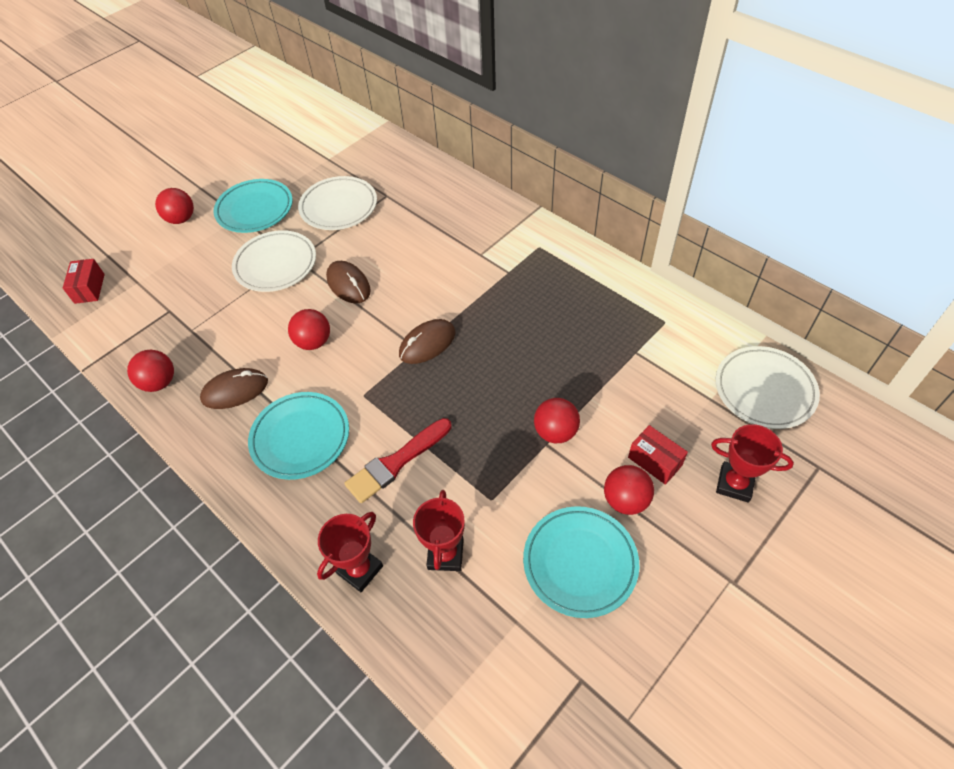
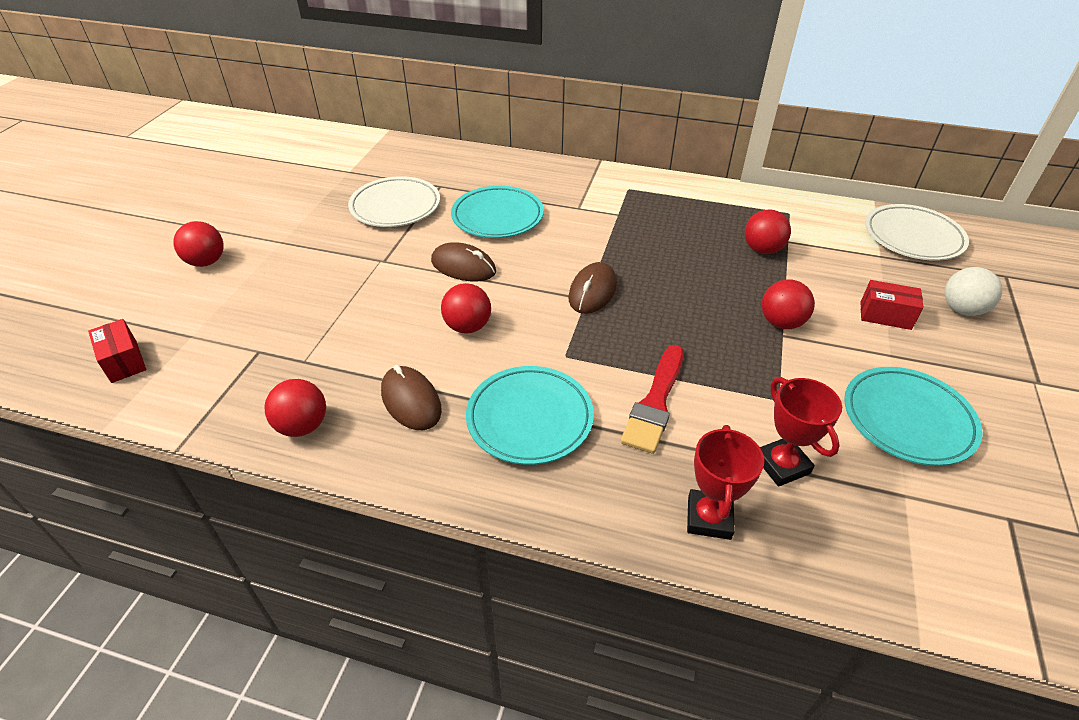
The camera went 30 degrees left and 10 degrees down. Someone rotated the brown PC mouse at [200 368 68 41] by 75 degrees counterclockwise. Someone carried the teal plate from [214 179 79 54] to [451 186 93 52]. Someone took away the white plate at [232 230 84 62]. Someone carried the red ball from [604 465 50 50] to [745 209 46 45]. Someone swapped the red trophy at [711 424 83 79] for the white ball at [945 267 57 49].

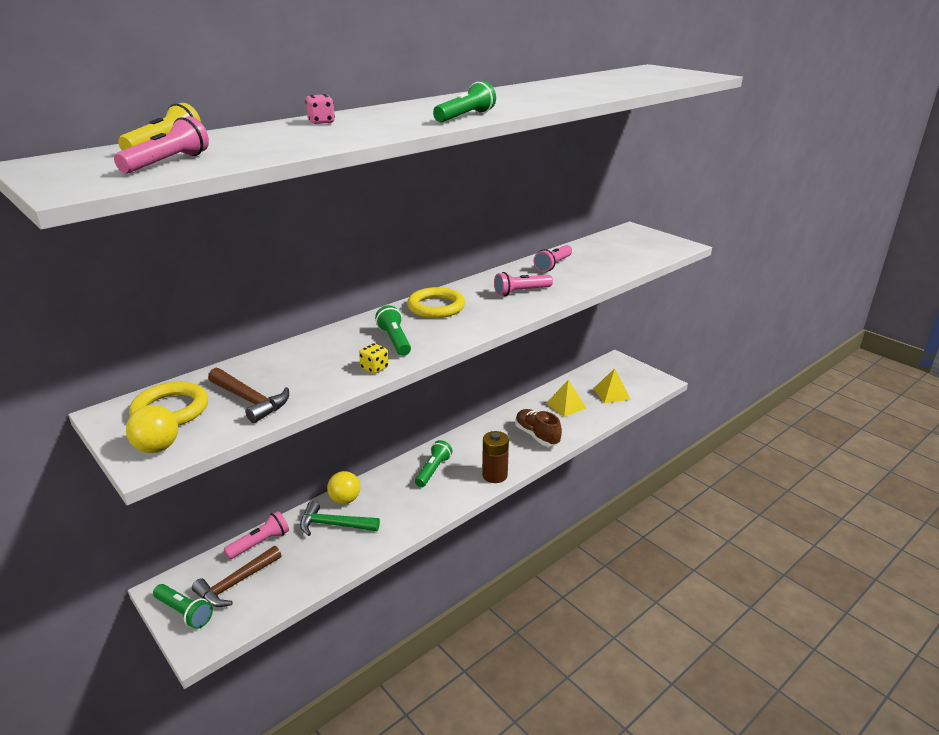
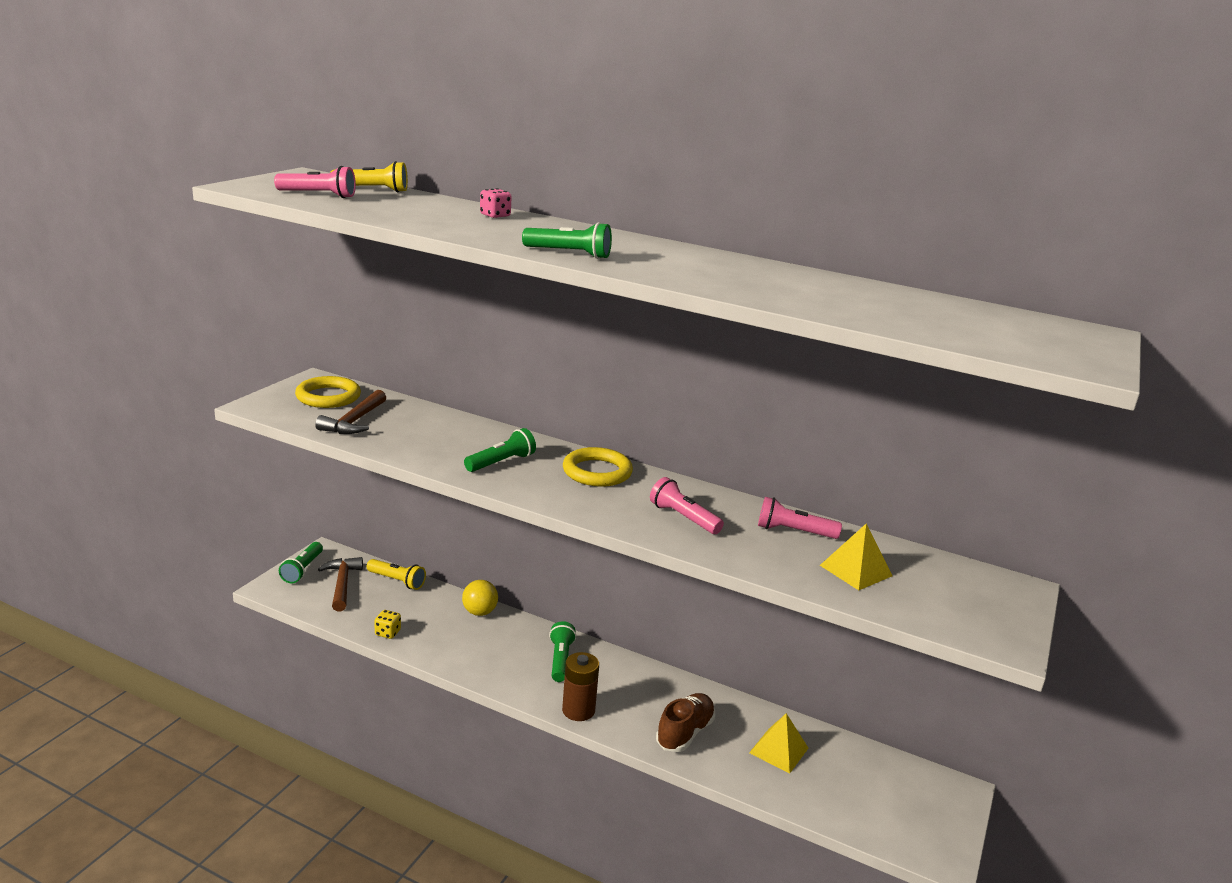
The camera went 65 degrees right and 5 degrees down. Someone took away the bright yellow ball at [126 405 52 48]. Someone rotated the brown claw hammer at [192 546 89 61] by 60 degrees clockwise. Someone repainted the pink flashlight at [224 511 65 48], which became the bright yellow flashlight at [367 559 59 31]. Someone took away the leaf-green claw hammer at [300 501 80 35]. Someone carried the bright yellow die from [359 343 30 31] to [374 610 27 29]. Someone rotated the leaf-green flashlight at [415 440 37 47] by 90 degrees counterclockwise. Someone carried the bright yellow pyramid from [593 368 38 35] to [820 524 73 66].

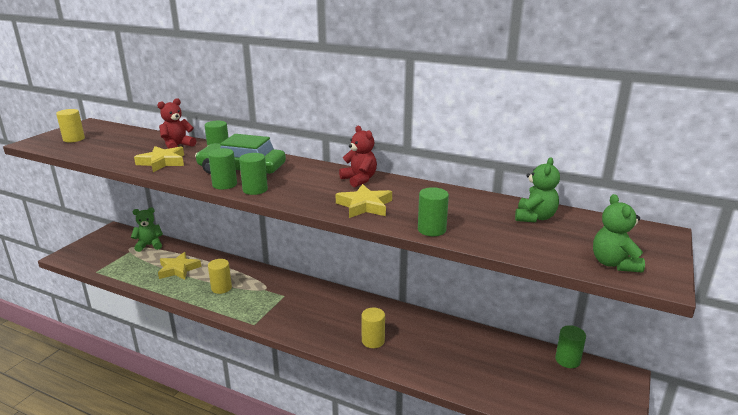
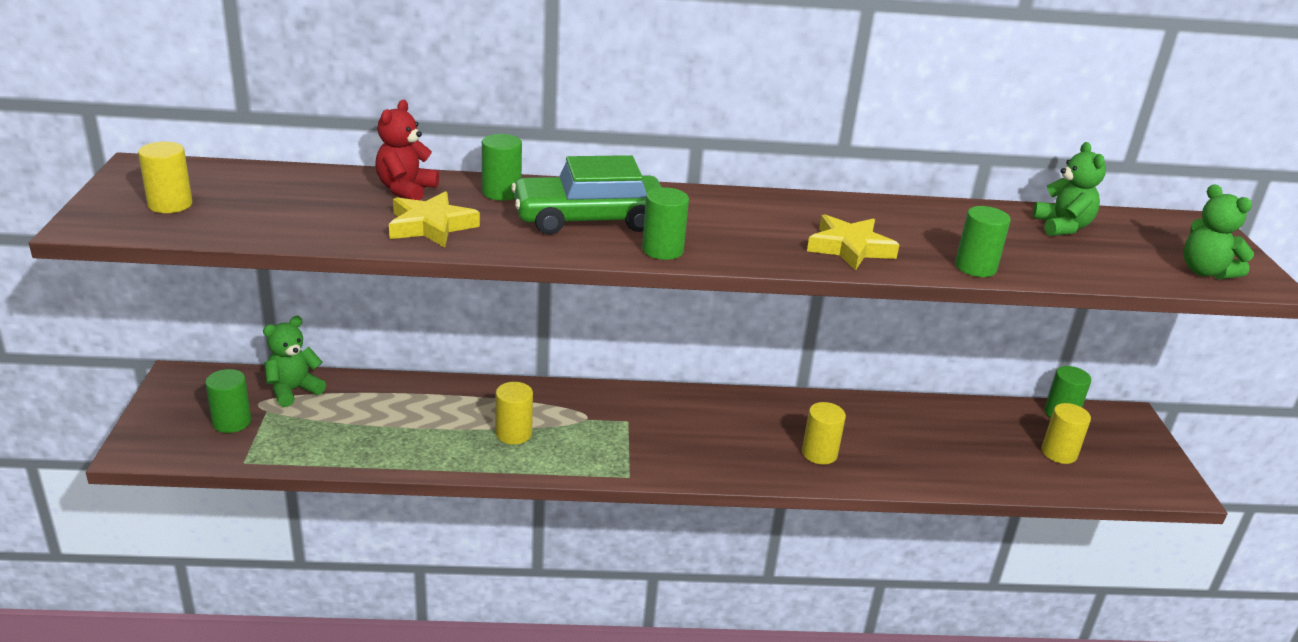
The camera went 30 degrees left and 5 degrees up. Someone took away the bright yellow star at [158 252 43 28]. Someone carried the leaf-green solid cylinder from [208 148 29 41] to [205 369 46 64]. Someone took away the red teddy bear at [339 125 38 62]. Someone put down the bright yellow solid cylinder at [1042 403 49 61].

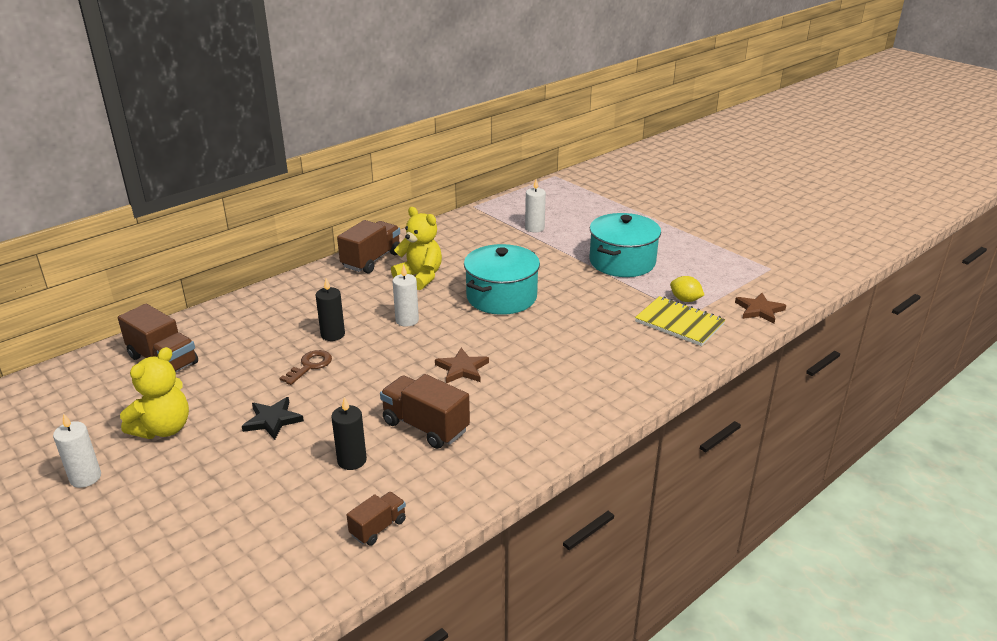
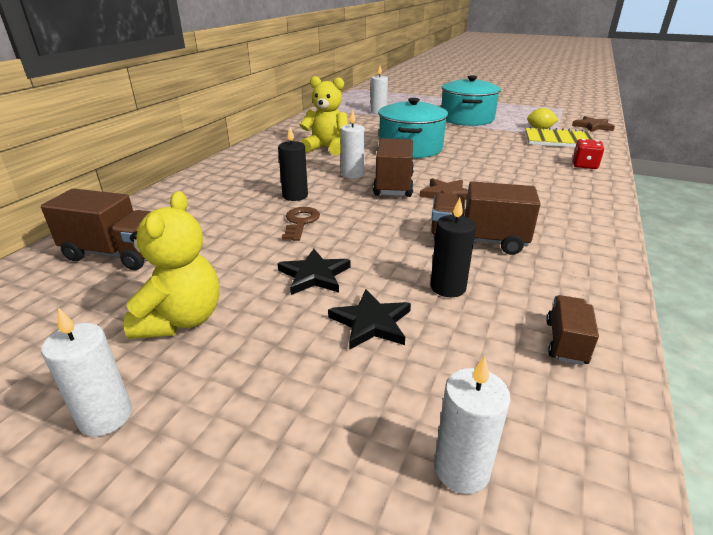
The camera went 25 degrees left and 0 degrees up. Someone carried the brown truck from [337 220 63 53] to [373 138 41 59]. Someone put down the ebony star at [328 289 83 61]. Someone put down the white wax candle at [434 356 77 138]. Someone put down the red die at [573 139 31 30].

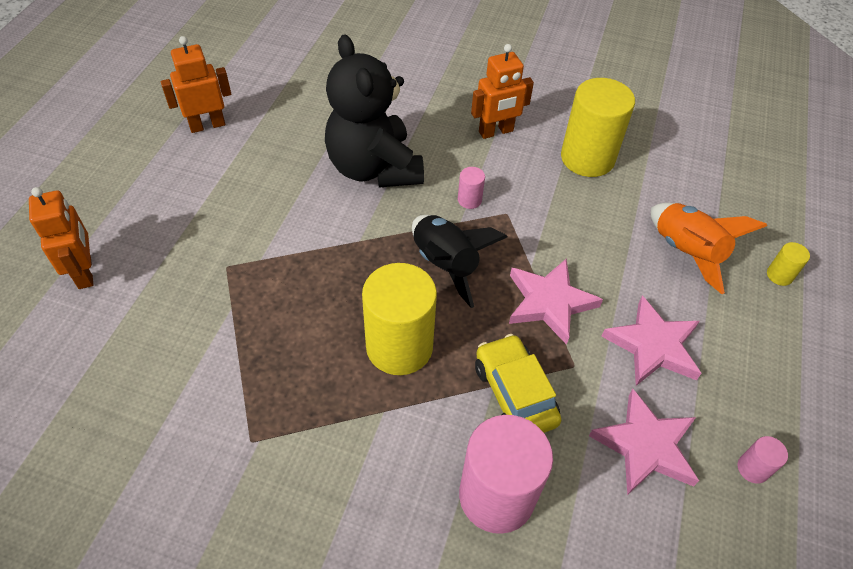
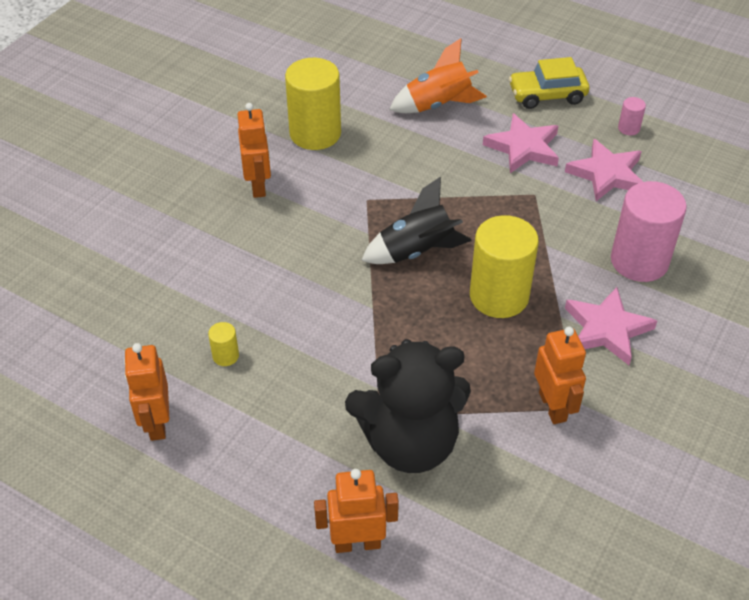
The camera went 75 degrees left and 5 degrees down. Someone carried the ebony teddy bear from [325 34 99 154] to [345 339 126 134]. Someone took away the pink solid cylinder at [458 167 27 42]. Someone carried the bright yellow car from [475 334 86 99] to [509 57 80 52]. Someone carried the pink star from [509 258 94 87] to [565 287 92 78]. Someone carried the bright yellow solid cylinder from [767 242 43 44] to [208 322 31 44]. Someone put down the orange robot figure at [534 327 52 97].

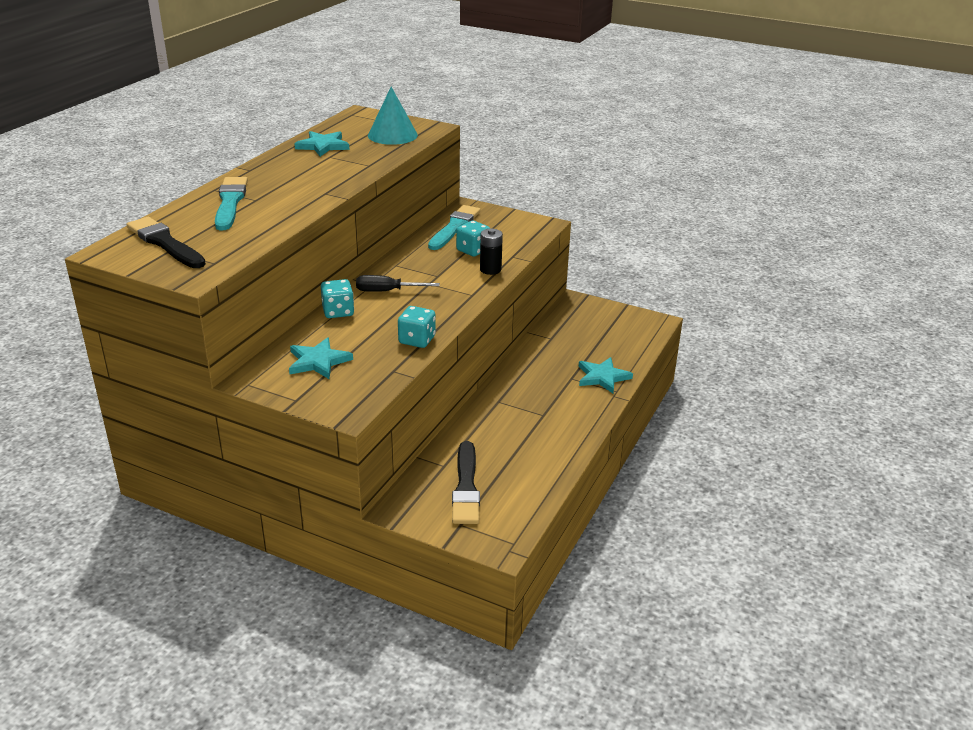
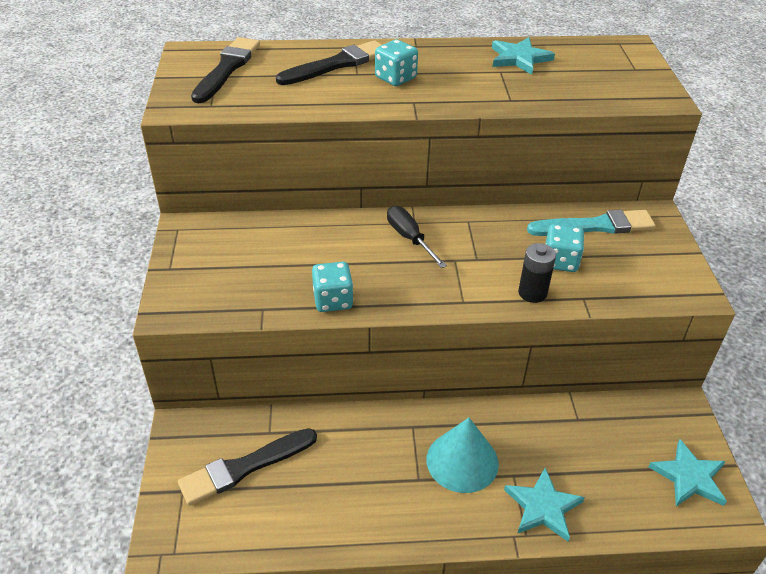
The camera went 60 degrees right and 10 degrees up. Someone repainted the teal paint brush at [215 177 33 53], which became the ebony paint brush at [276 40 105 45]. Someone carried the teal star from [289 337 64 42] to [649 439 78 67]. Someone carried the teal die from [321 279 33 39] to [375 39 43 47]. Someone carried the teal cone shape from [368 87 50 58] to [426 418 73 75].

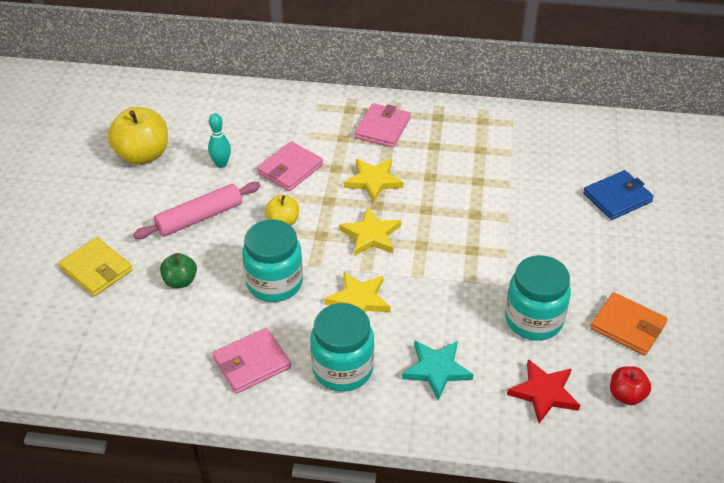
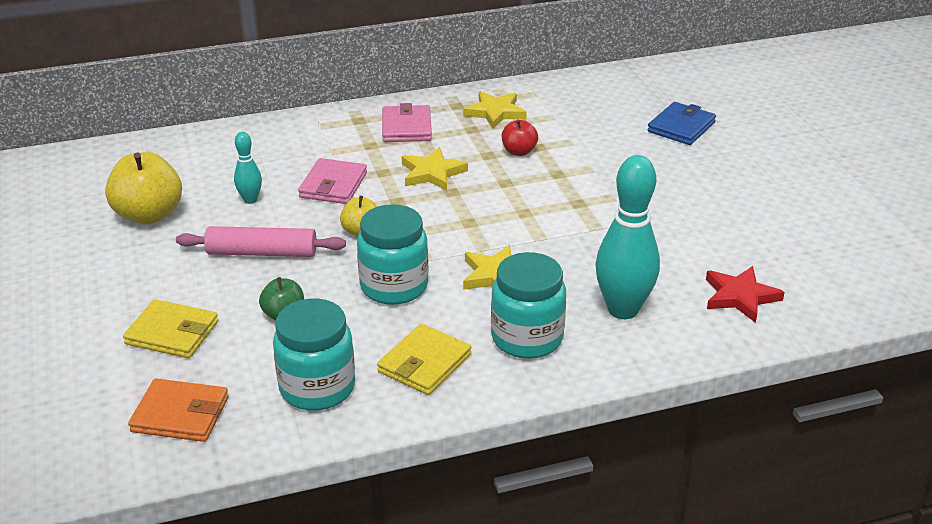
The camera went 25 degrees left and 10 degrees down. Someone rotated the pink dough roller at [133 182 128 57] by 60 degrees clockwise. Someone repainted the pink billfold at [212 328 79 66], which became the bright yellow billfold at [377 324 94 71]. Someone carried the bright yellow star from [339 207 62 49] to [463 91 64 38]. Someone swapped the teal star at [402 341 71 60] for the teal skittle at [596 155 64 164]. Someone carried the teal preserve jar from [505 255 66 85] to [273 298 82 113]. Someone carried the orange billfold from [590 292 77 64] to [128 379 101 63]. Someone carried the red apple fruit from [610 366 41 39] to [502 120 36 36].

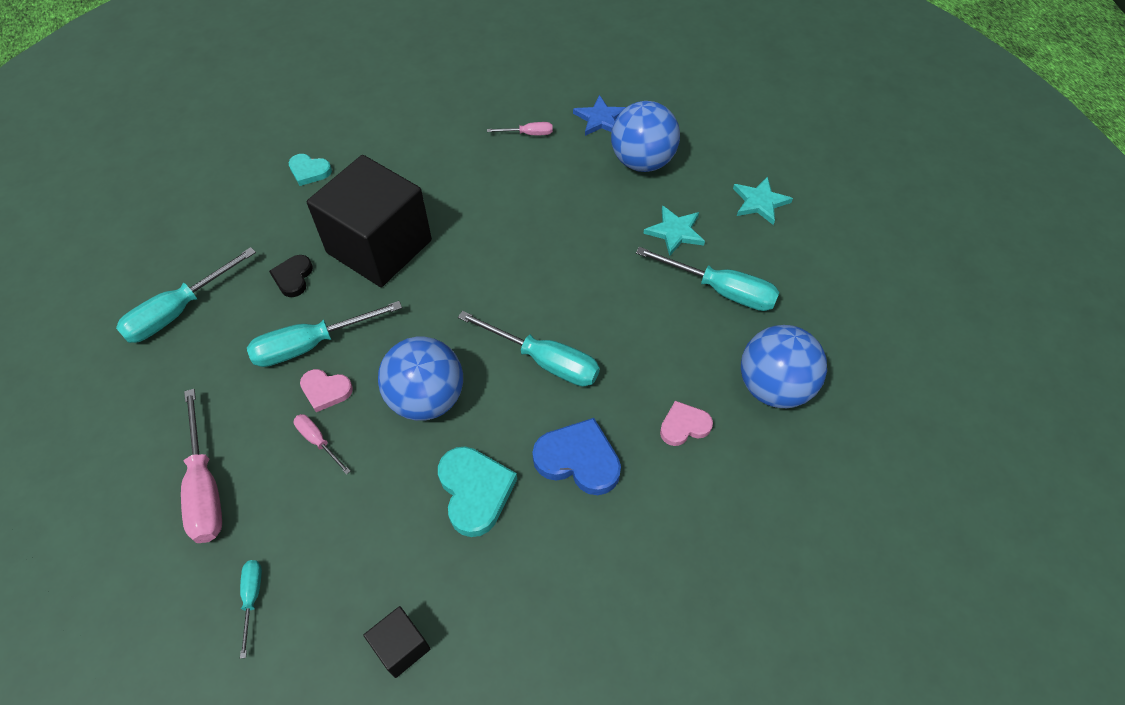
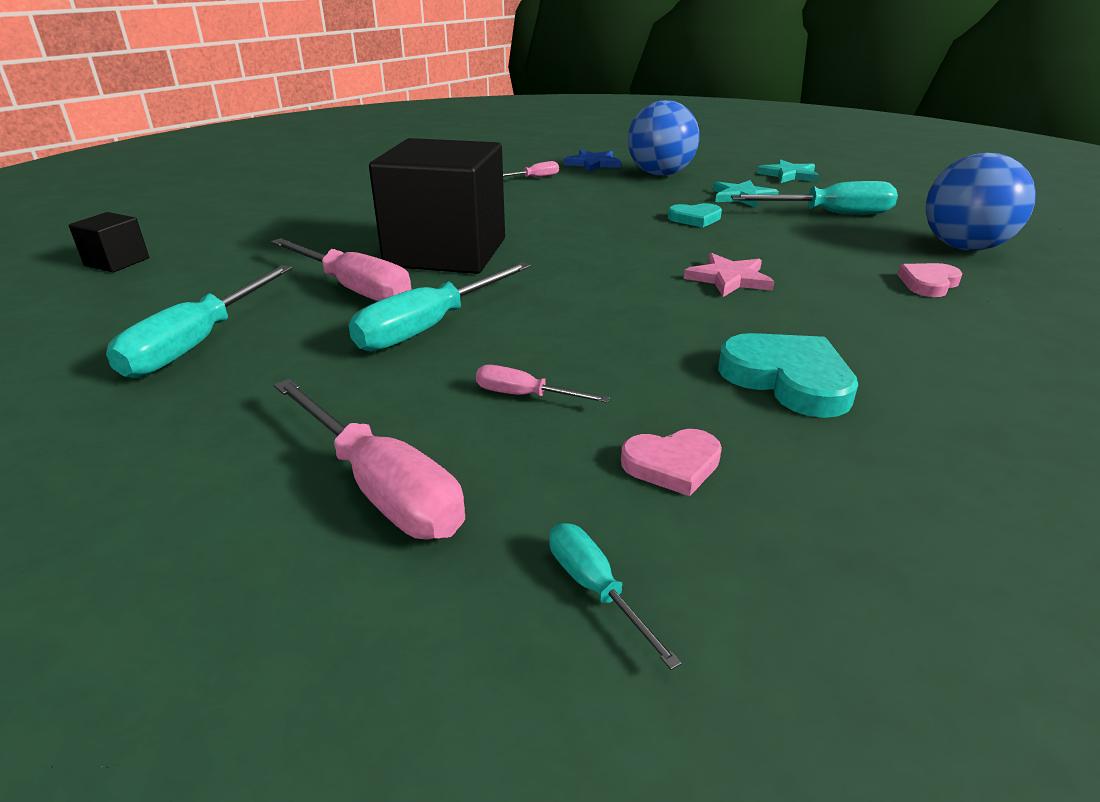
The camera went 25 degrees left and 25 degrees down. Someone swapped the ebony love heart at [269 255 44 42] for the pink flat screwdriver at [271 238 141 63]. Someone carried the teal love heart from [288 154 44 32] to [668 203 54 25]. Someone carried the pink love heart from [300 369 53 43] to [621 429 101 67]. Someone carried the ebony solid cube from [363 606 67 72] to [69 212 80 61]. Someone took away the cobalt ball at [378 337 85 84]. Someone swapped the teal flat screwdriver at [458 311 142 75] for the pink star at [684 253 91 44]. Someone took away the cobalt love heart at [532 418 89 77].

